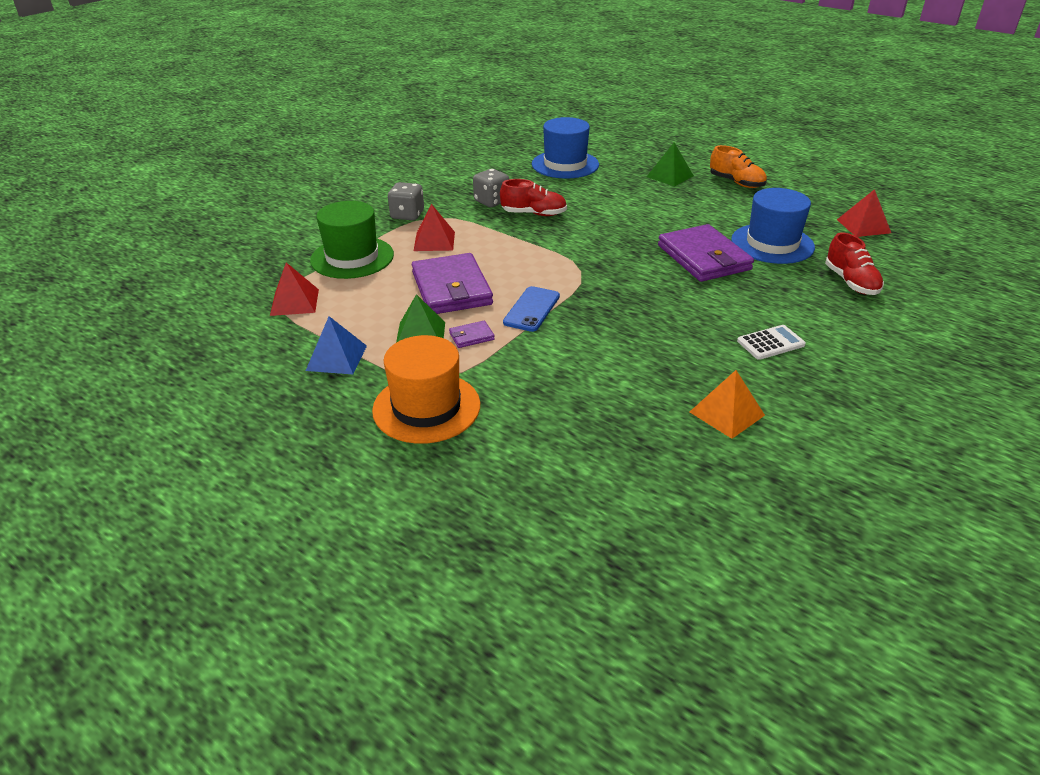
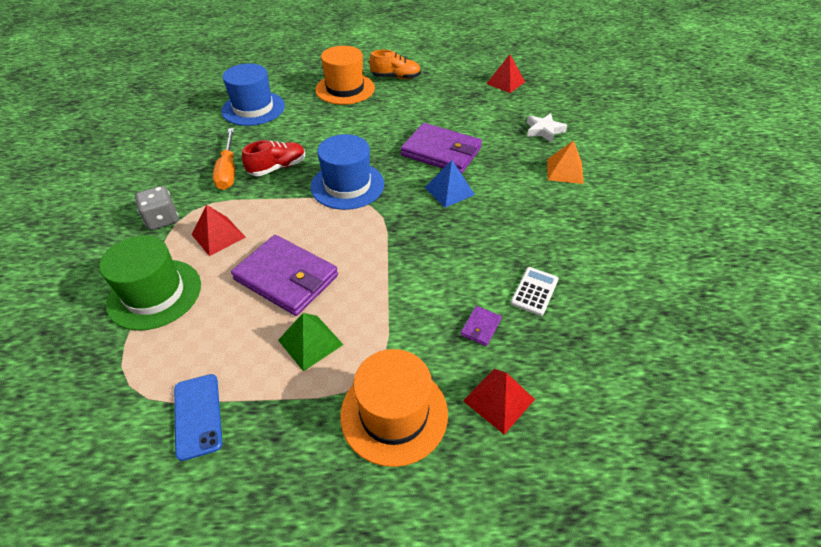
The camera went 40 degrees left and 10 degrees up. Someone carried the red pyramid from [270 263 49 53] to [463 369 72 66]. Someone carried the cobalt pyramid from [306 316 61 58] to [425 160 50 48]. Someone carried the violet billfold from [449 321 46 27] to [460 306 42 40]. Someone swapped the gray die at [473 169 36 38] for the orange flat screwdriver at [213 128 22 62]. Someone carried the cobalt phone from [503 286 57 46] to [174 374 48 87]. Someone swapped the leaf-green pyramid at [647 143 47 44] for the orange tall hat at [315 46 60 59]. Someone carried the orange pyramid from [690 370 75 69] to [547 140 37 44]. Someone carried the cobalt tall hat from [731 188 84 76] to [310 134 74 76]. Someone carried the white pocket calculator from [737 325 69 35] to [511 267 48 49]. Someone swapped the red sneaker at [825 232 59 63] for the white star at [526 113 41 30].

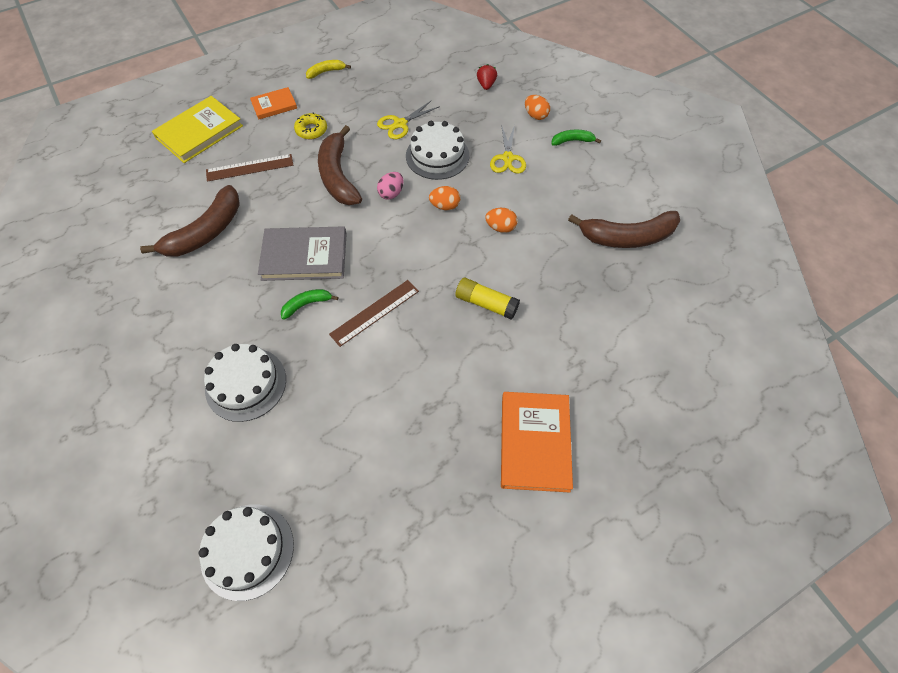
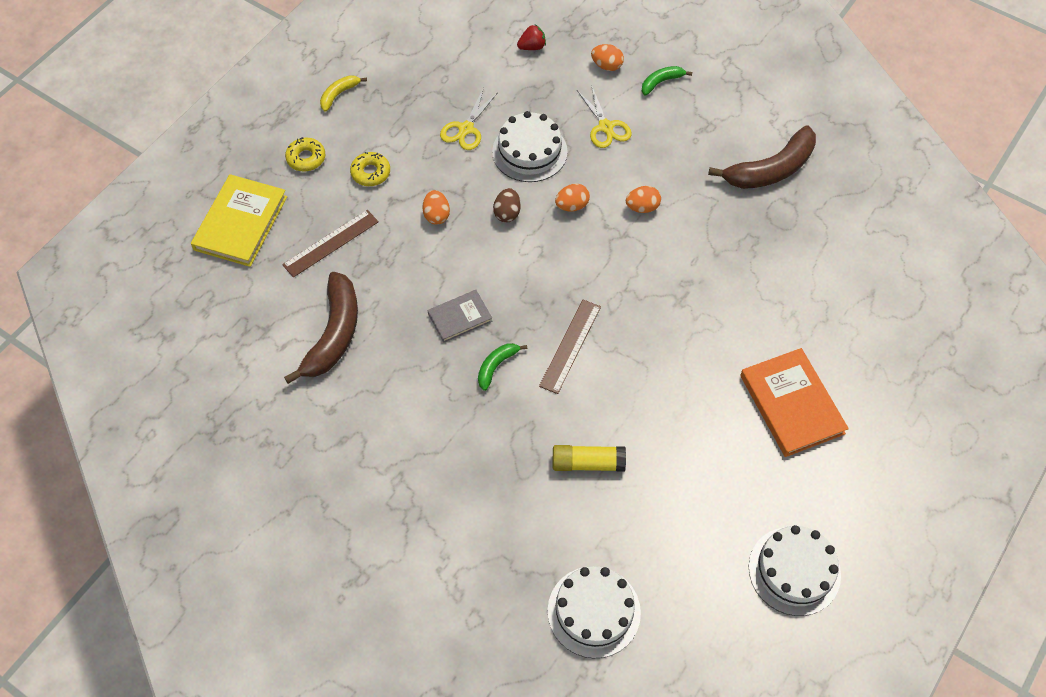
The camera went 25 degrees left and 0 degrees up. Someone carried the white gateau from [204 344 82 78] to [749 525 92 91]. Someone swapped the orange hardback at [250 87 47 32] for the bright yellow doughnut at [285 137 40 34]. Someone scaled the gray hardback at [258 226 89 55] by 0.58. Someone swapped the brown banana at [318 125 44 80] for the orange egg at [422 190 28 35]. Someone repainted the pink egg at [377 172 27 28], which became the brown egg at [493 188 28 35]. Someone carried the bright yellow glue from [455 278 65 42] to [553 445 73 26]. Someone rotated the red berry at [477 64 20 26] by 90 degrees clockwise.

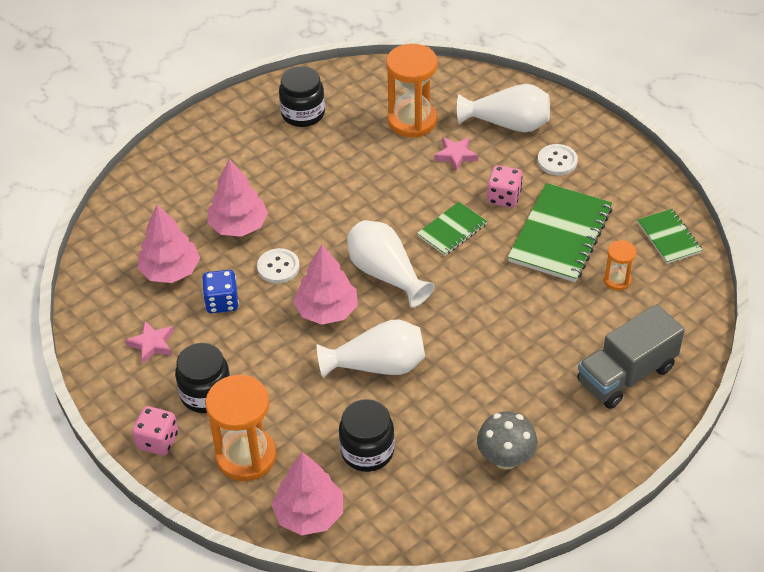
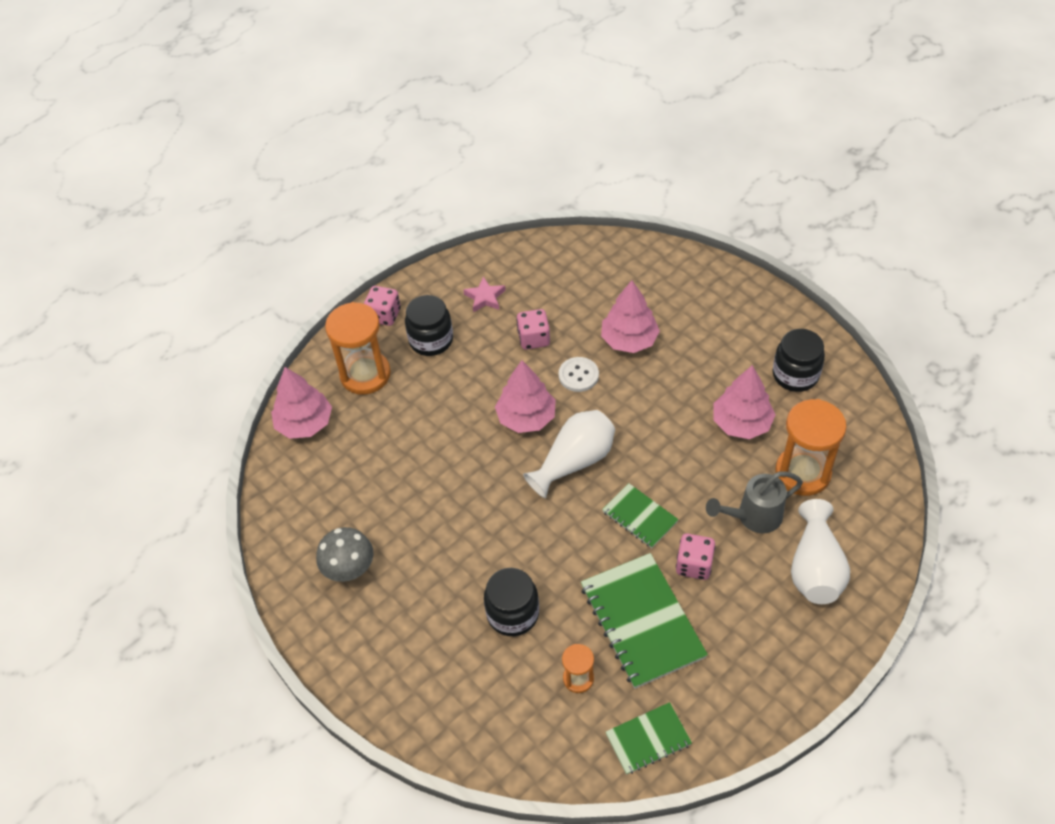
The camera went 90 degrees right and 5 degrees up. Someone carried the pink fir tree from [137 204 63 79] to [713 365 63 74]. Someone repainted the cobalt die at [202 270 37 43], which became the pink die at [516 309 34 41]. Someone took away the white flower vase at [317 320 108 58]. Someone carried the ebony preserve jar from [339 399 56 73] to [484 568 55 68]. Someone swapped the pink star at [434 137 44 35] for the gray watering can at [706 471 97 62]. Someone rotated the leaf-green notebook at [508 183 104 99] by 45 degrees clockwise. Someone took away the white sewing button at [538 144 40 31]. Someone took away the gray truck at [577 304 108 105].

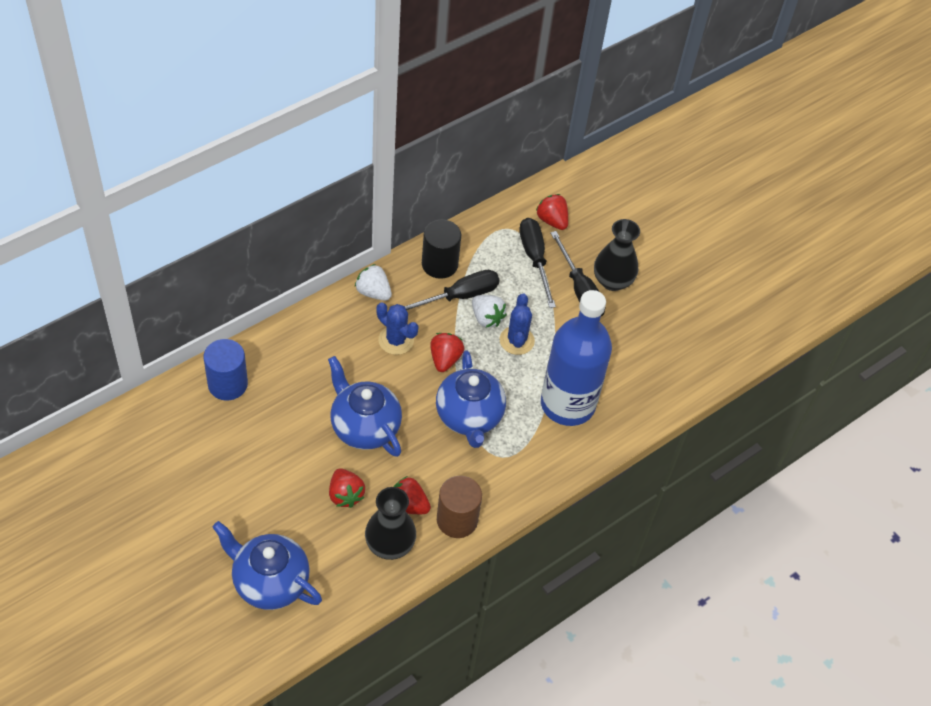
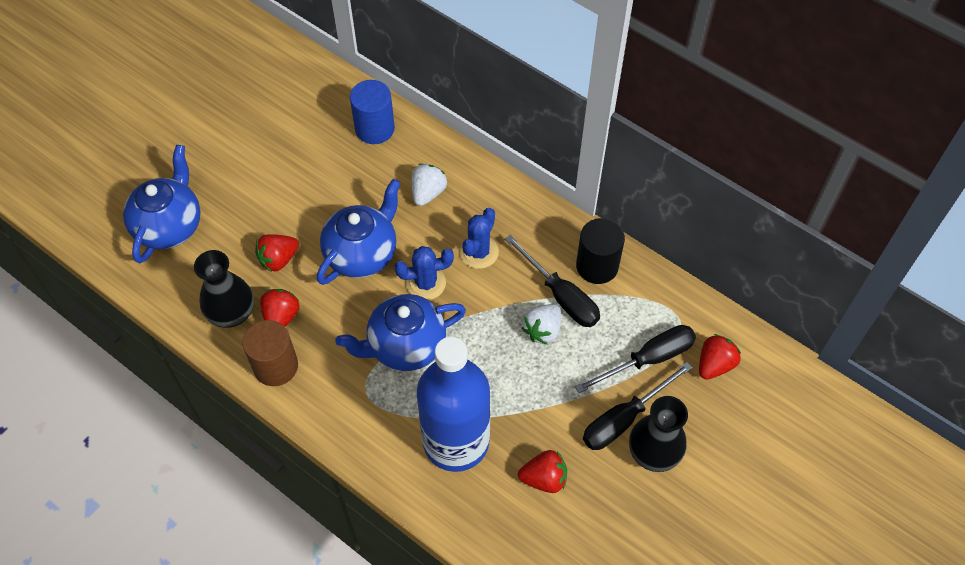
The camera went 80 degrees right and 5 degrees up. Someone carried the white berry from [355 264 37 37] to [412 164 35 42]. Someone carried the red berry from [430 333 34 39] to [518 450 49 43]. Someone carried the cobalt cactus from [500 294 35 61] to [395 246 59 54].

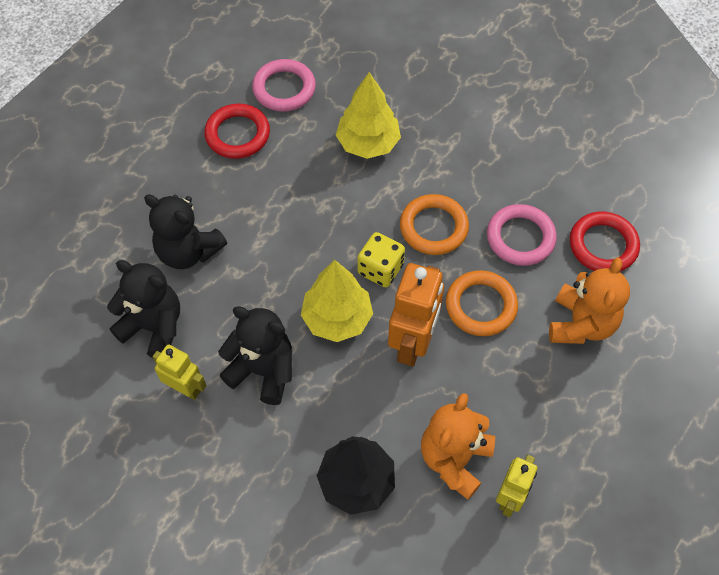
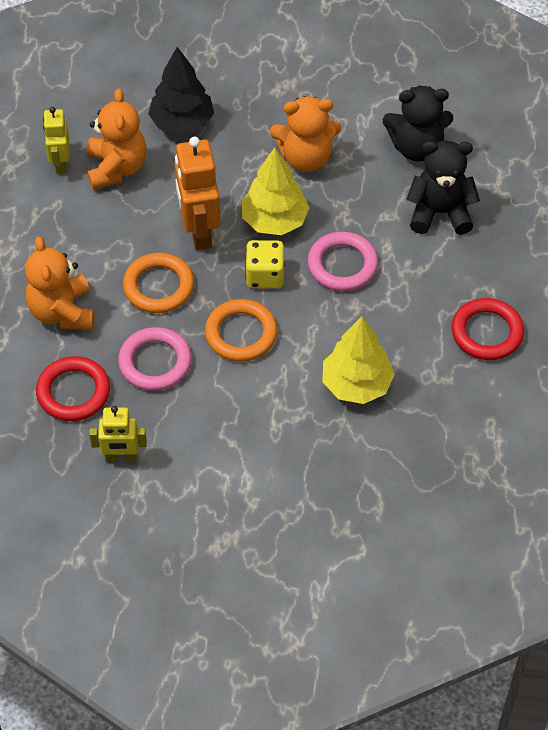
The camera went 150 degrees right and 5 degrees down. Someone carried the bright yellow robot figure from [153 344 54 56] to [89 406 58 55]. Someone repainted the ebony teddy bear at [218 306 74 99], which became the orange teddy bear at [270 96 71 76]. Someone carried the pink torus from [252 59 64 53] to [308 232 70 59].

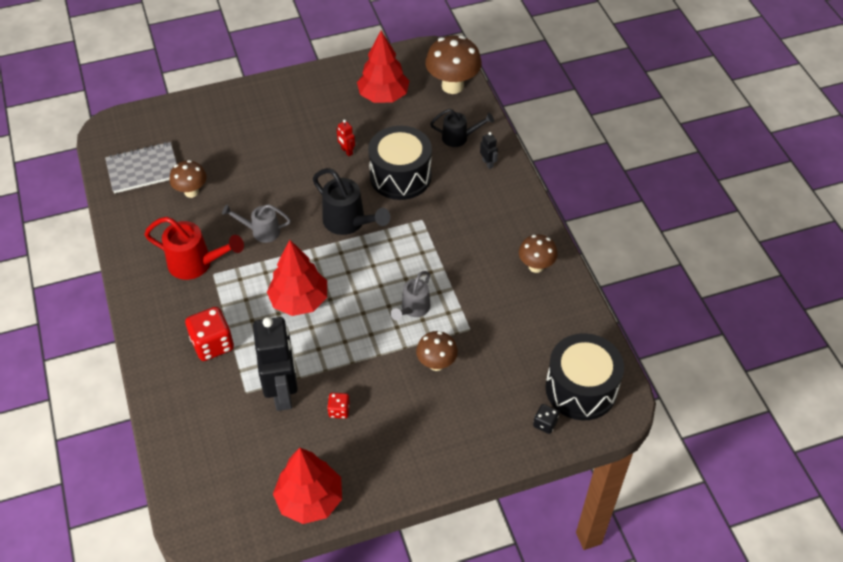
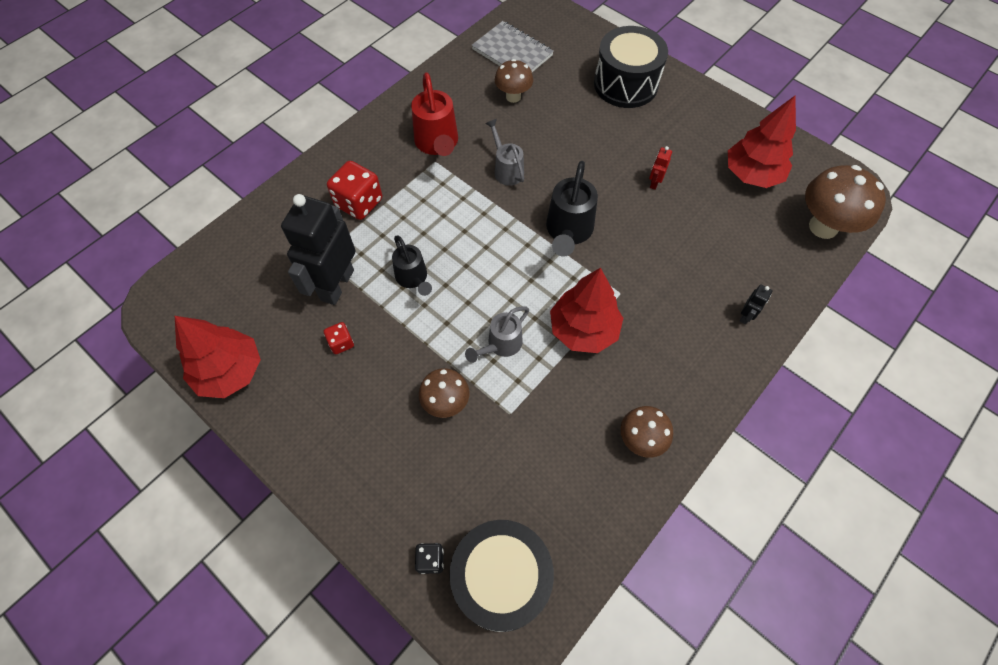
The camera went 60 degrees right and 10 degrees up. Someone rotated the ebony robot figure at [253 317 45 94] by 150 degrees clockwise. Someone carried the red fir tree from [267 240 60 76] to [550 268 73 85]. Someone carried the ebony drum from [368 126 64 74] to [594 26 74 82]. Someone rotated the gray watering can at [391 271 40 50] by 45 degrees counterclockwise. Someone carried the ebony watering can from [430 109 64 38] to [392 235 40 61].

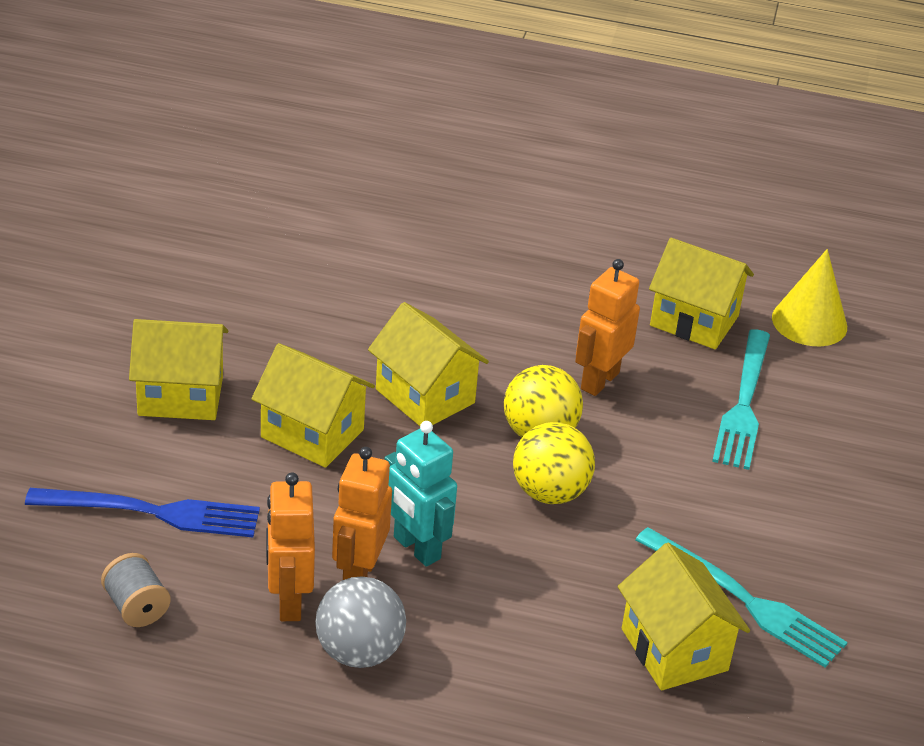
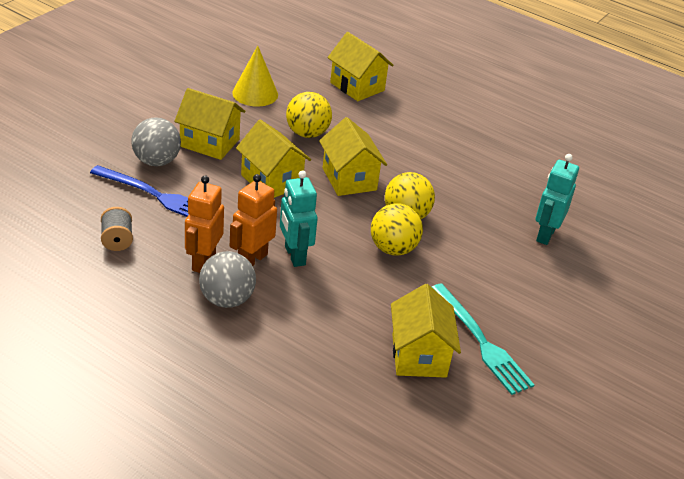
The camera went 20 degrees right and 0 degrees up. Someone took away the orange robot figure at [575 259 65 137]. Someone carried the bright yellow house from [649 238 105 112] to [327 32 67 69]. Someone swapped the teal table fork at [712 329 58 141] for the teal robot figure at [536 154 43 91]. Someone carried the bright yellow cone shape from [772 249 75 97] to [232 46 46 61]. Someone put down the gray ball at [131 117 50 49]. Someone put down the bright yellow ball at [286 92 46 46].

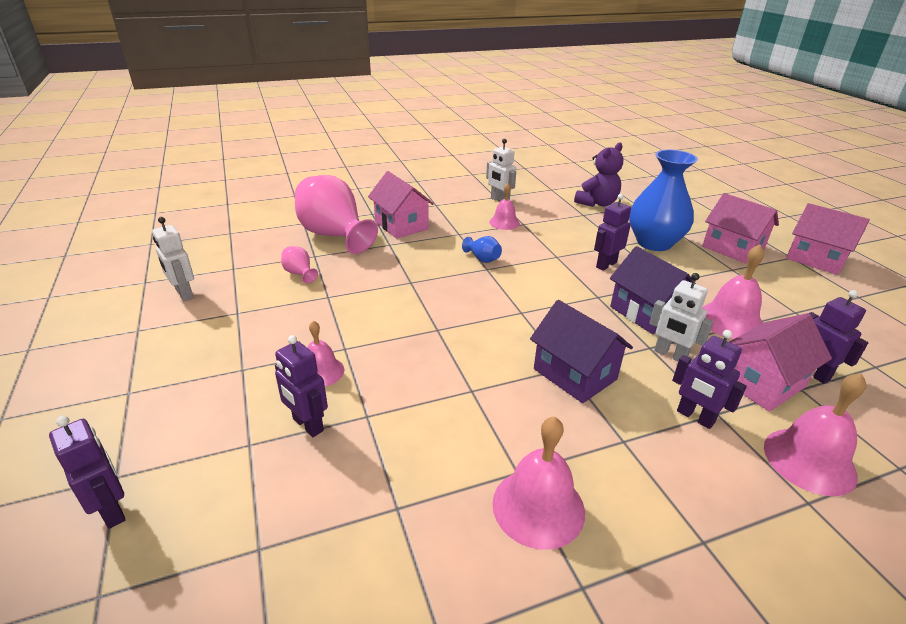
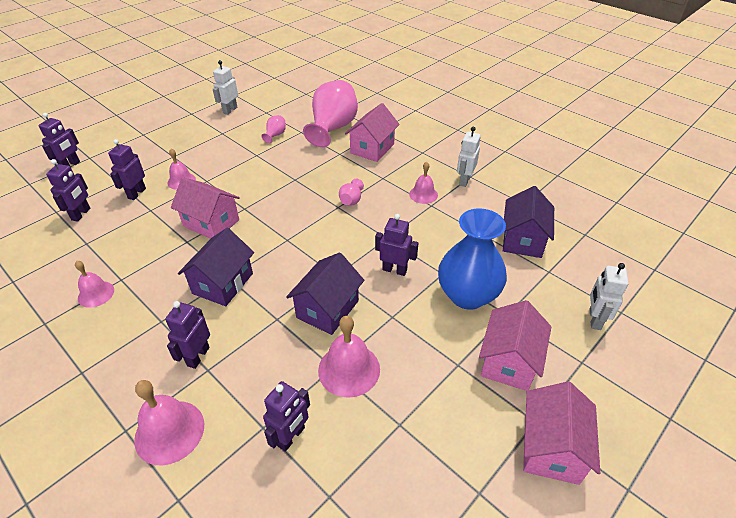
The camera went 65 degrees right and 10 degrees up. Someone repainted the cobalt flower vase at [462 236 40 27], which became the pink flower vase at [339 179 25 27]. Someone scaled the pink hand bell at [492 416 93 134] by 0.64. Someone swapped the violet teddy bear at [574 142 49 65] for the violet house at [503 186 51 72]. Someone carried the white robot figure from [649 273 64 88] to [589 263 40 67]. Someone carried the pink house from [730 313 102 99] to [171 177 69 62]. Someone put down the violet robot figure at [46 159 44 62].

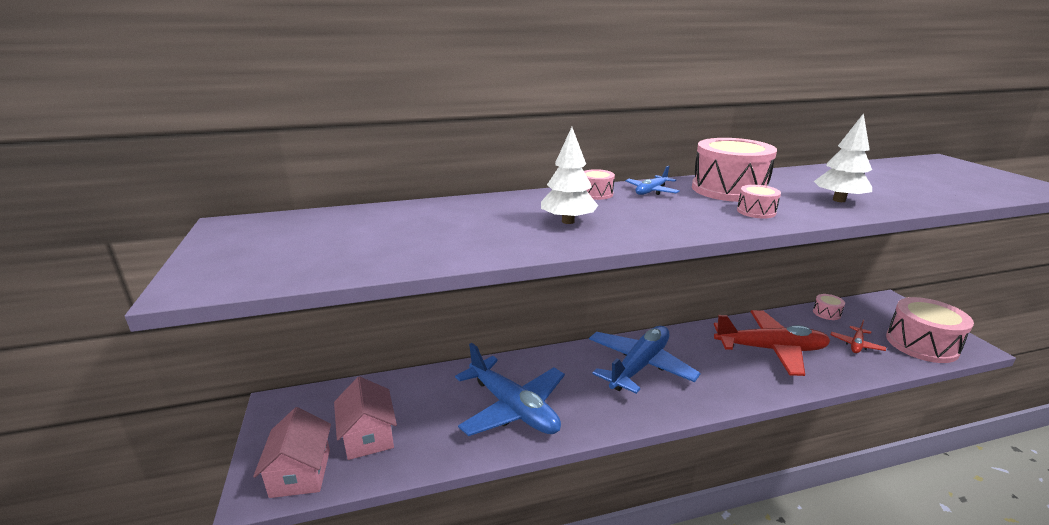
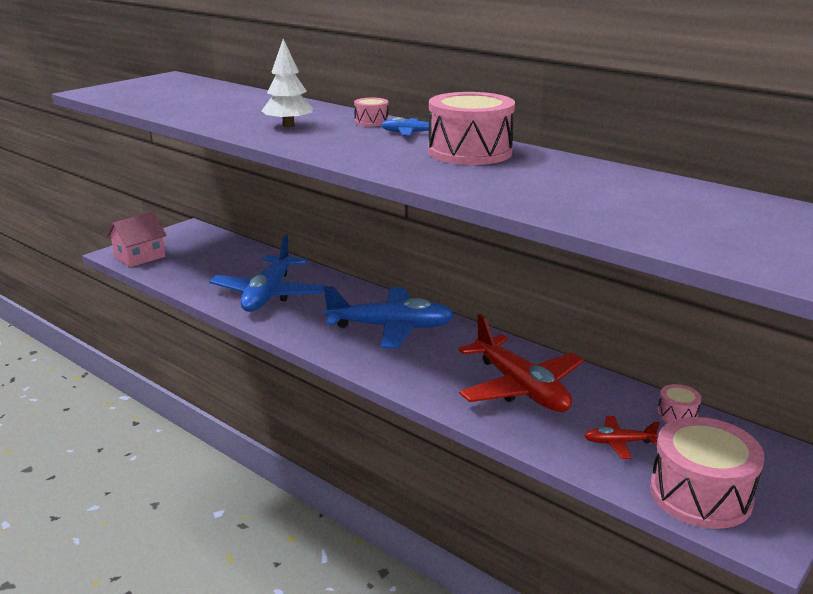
The camera went 55 degrees right and 0 degrees up. Someone took away the pink house at [334 376 63 84]. Someone took away the pink drum at [737 185 44 33]. Someone took away the white fir tree at [814 113 58 89].

